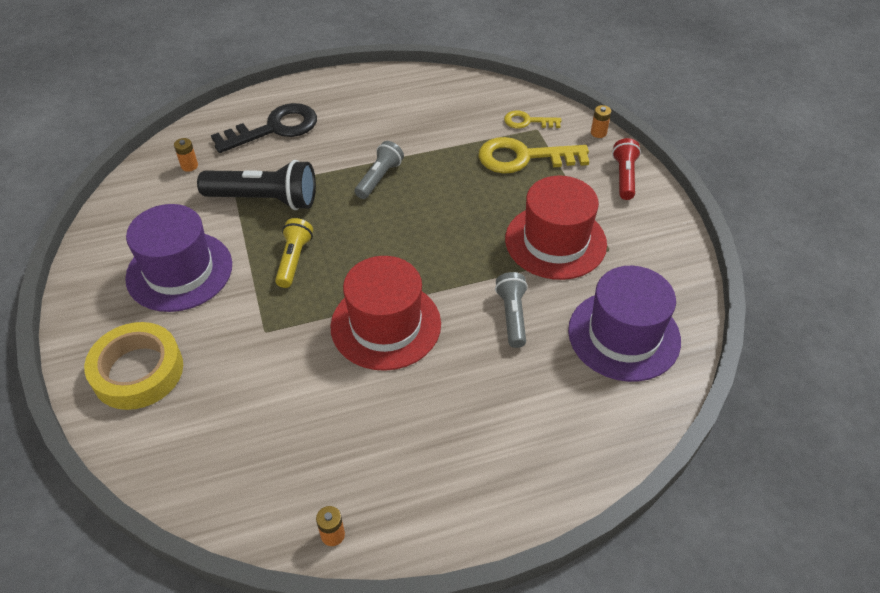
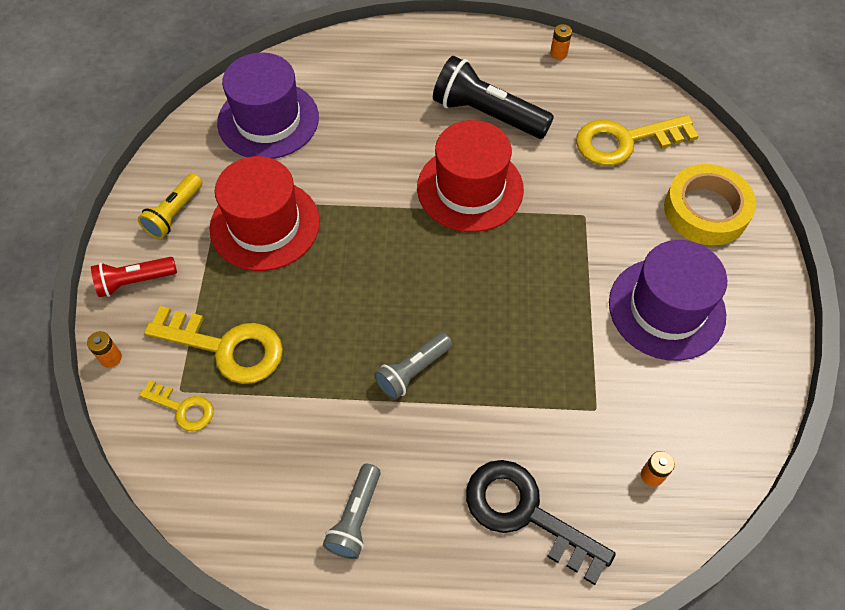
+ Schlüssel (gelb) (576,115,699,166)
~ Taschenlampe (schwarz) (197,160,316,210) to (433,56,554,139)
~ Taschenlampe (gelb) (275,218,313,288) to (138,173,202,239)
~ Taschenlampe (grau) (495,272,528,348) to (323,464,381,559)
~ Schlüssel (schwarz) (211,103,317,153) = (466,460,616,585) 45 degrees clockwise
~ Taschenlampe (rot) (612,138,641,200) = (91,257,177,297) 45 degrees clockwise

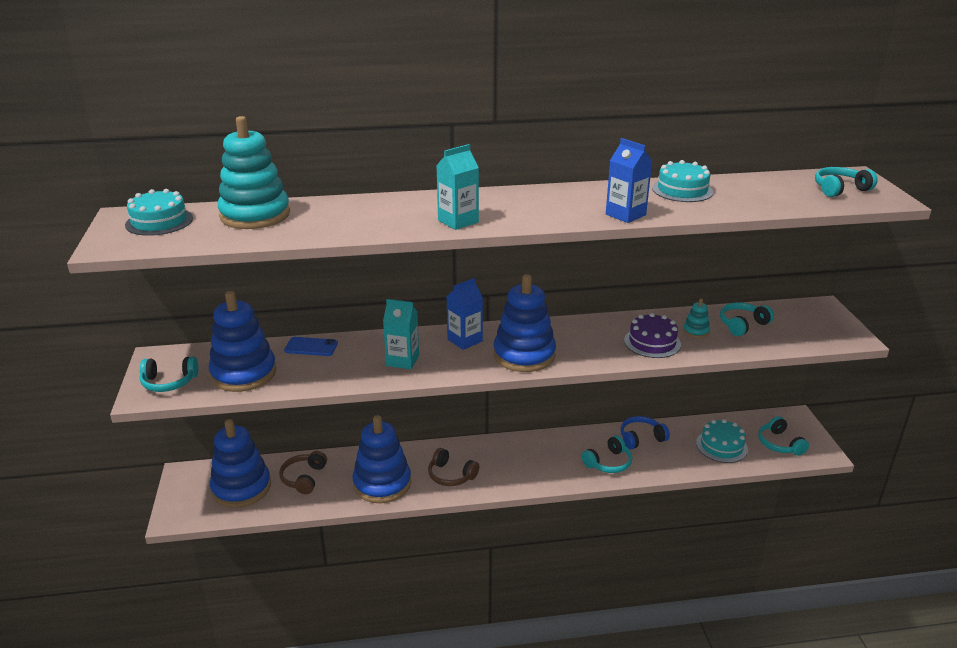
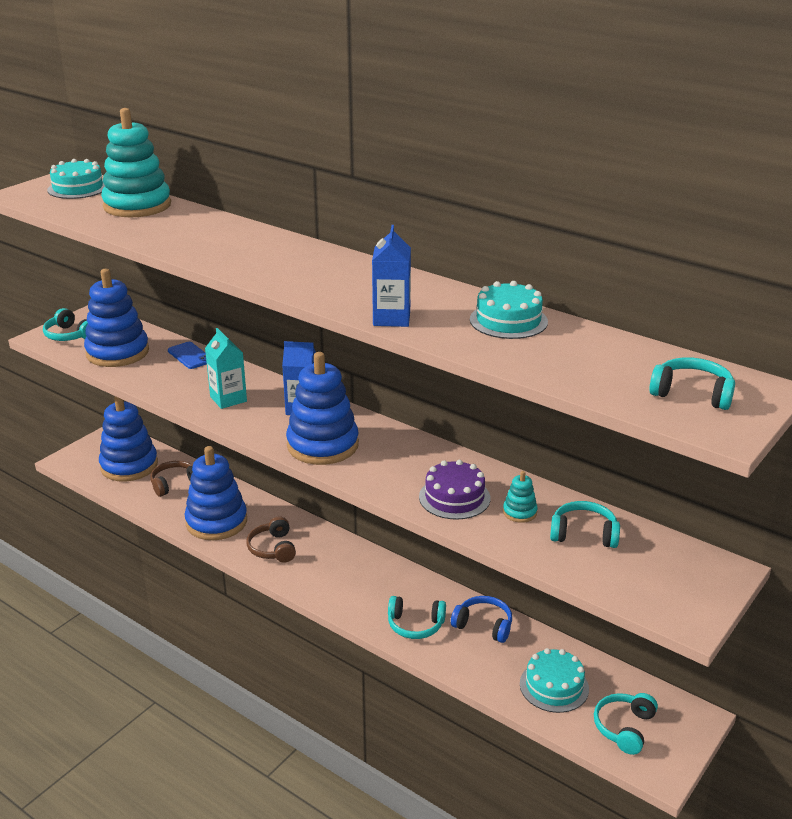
- Getränkekarton (türkis) (437,144,479,230)

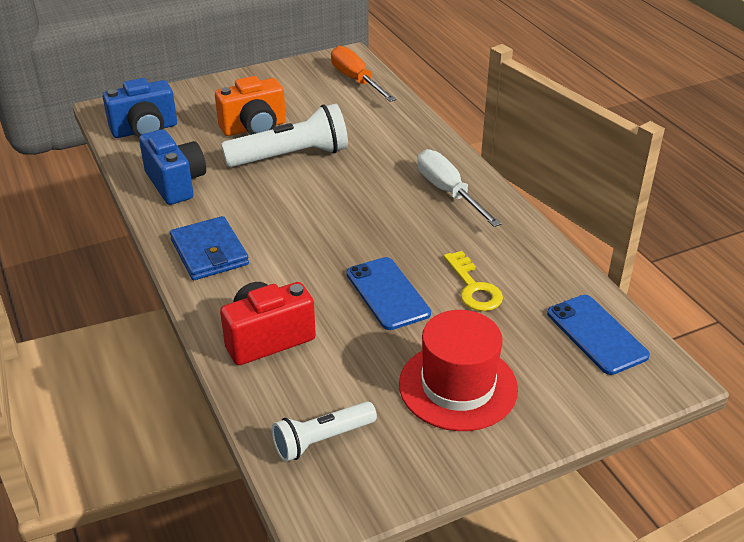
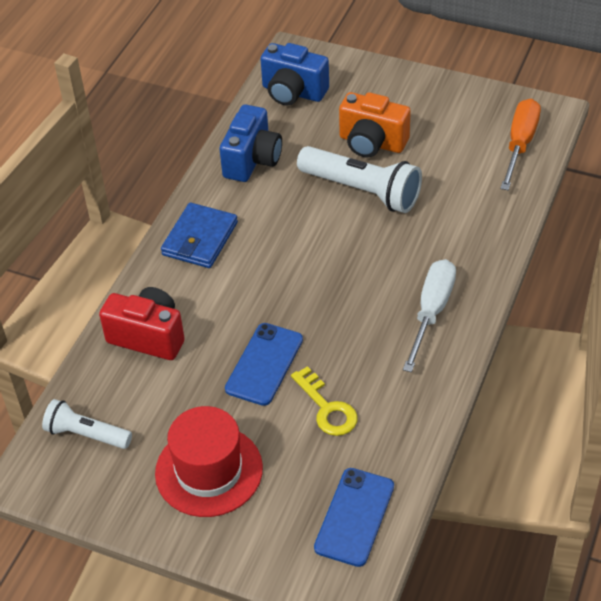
~ Schlüssel (gelb) (444,251,503,311) = (291,366,358,436) 60 degrees counterclockwise

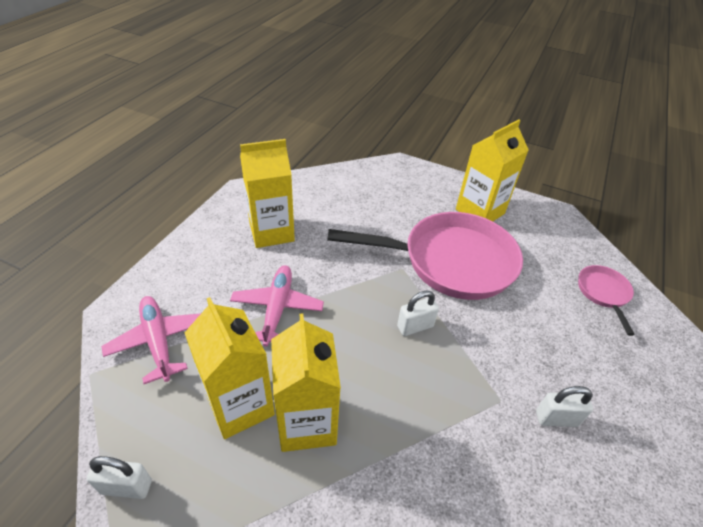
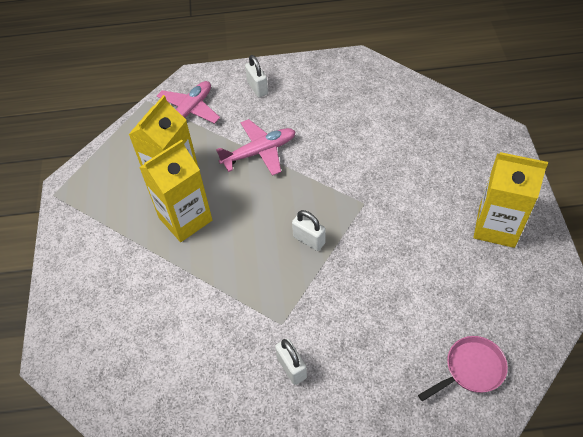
- Getränkekarton (gelb) (240,139,295,248)
- Pfanne (rosa) (327,212,523,300)
~ Vorhängeschloss (weiß) (87,456,152,499) to (245,55,268,97)

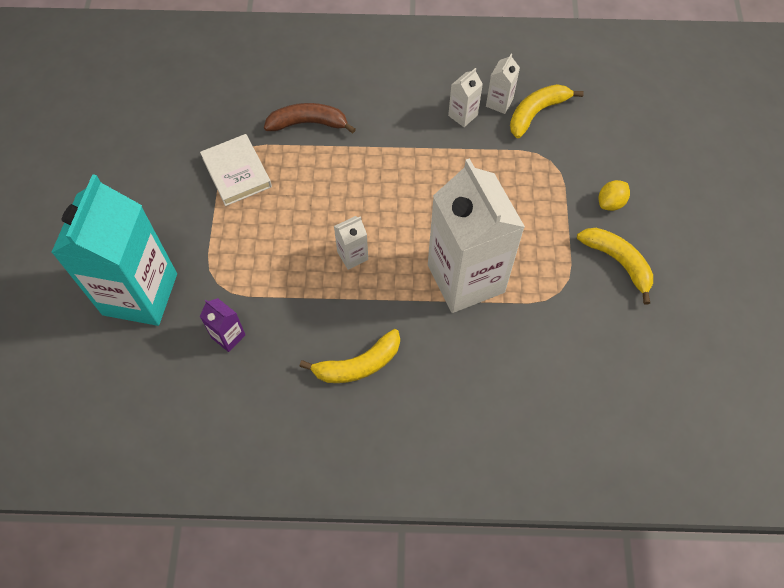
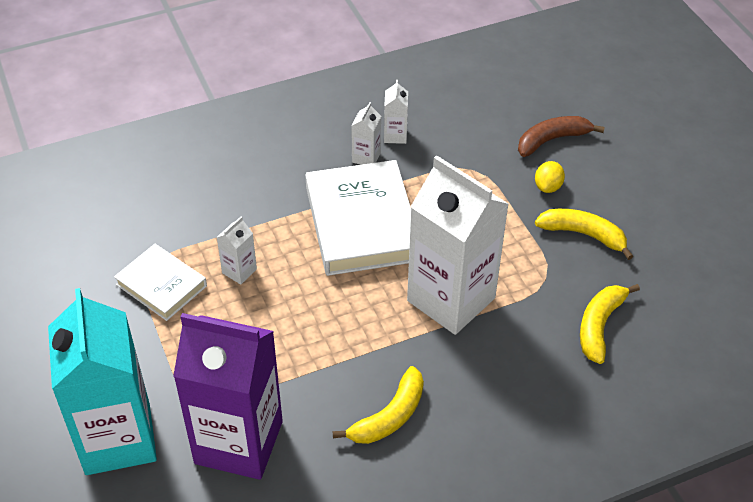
+ Buch (weiß) (305,160,411,276)
~ Banane (braun) (264,103,356,133) to (518,116,605,157)
~ Getränkekarton (weiß) (334,216,368,270) to (216,216,257,285)
~ Banane (gelb) (510,84,584,138) to (580,284,640,364)
~ Getränkekarton (lila) (200,298,246,352) = (173,313,283,480) x2.49

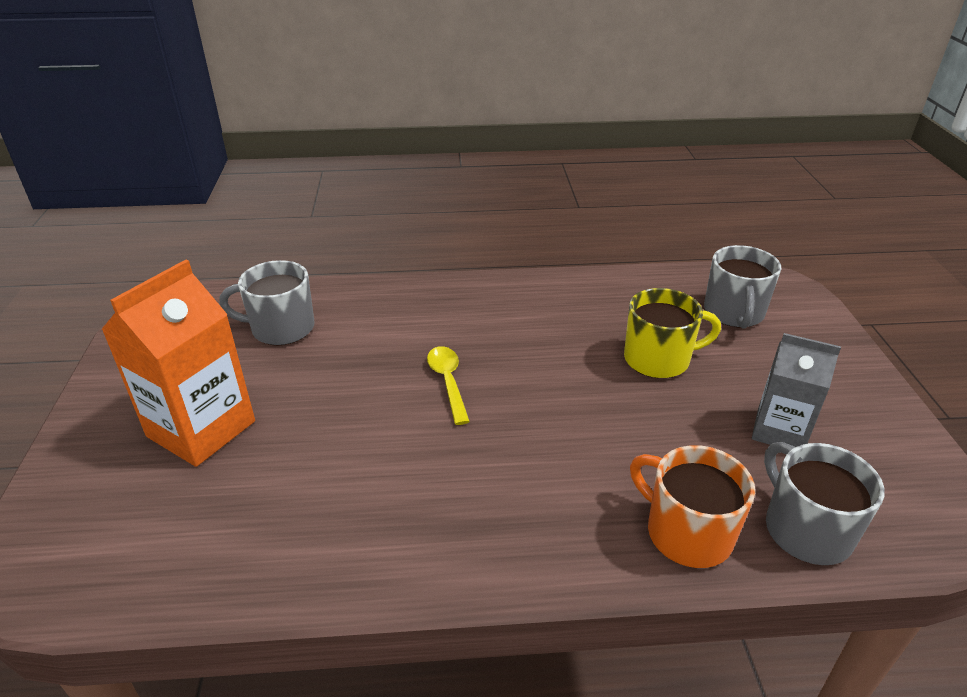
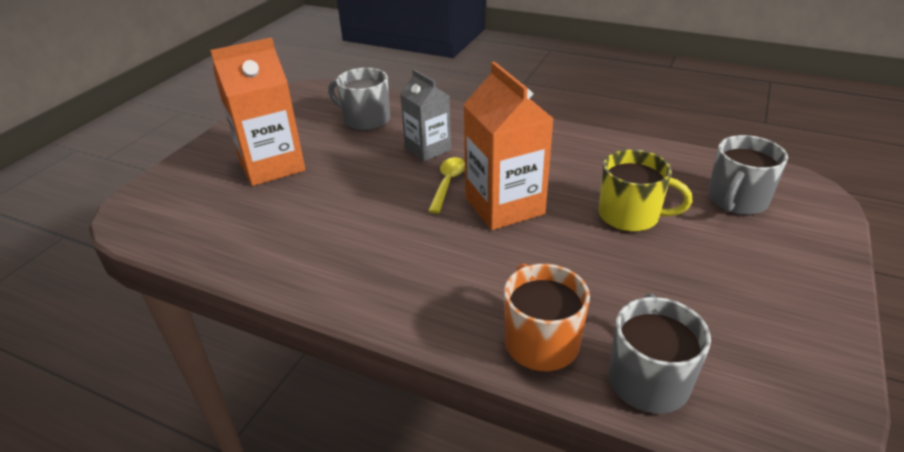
+ Getränkekarton (orange) (464,62,554,230)
~ Getränkekarton (grau) (752,333,841,447) to (400,69,451,161)

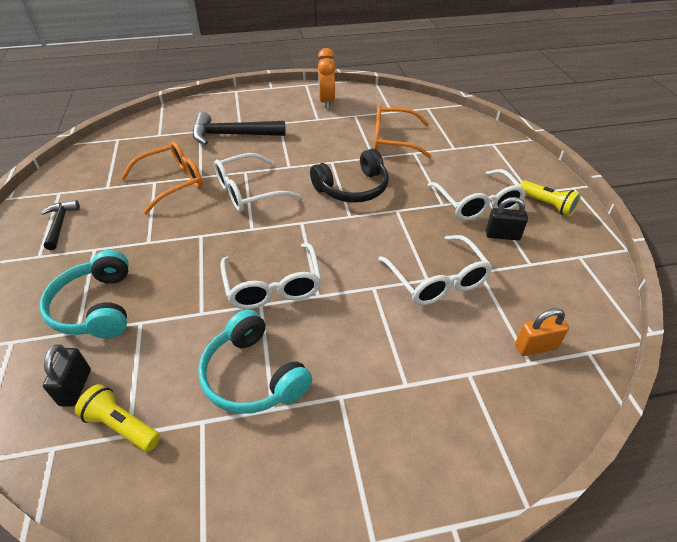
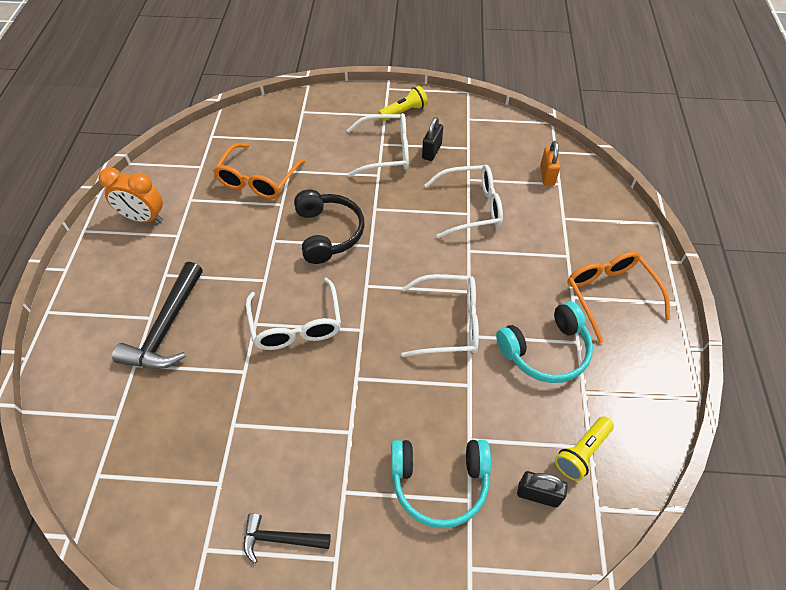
~ Brille (orange) (121,141,203,214) to (567,252,670,343)

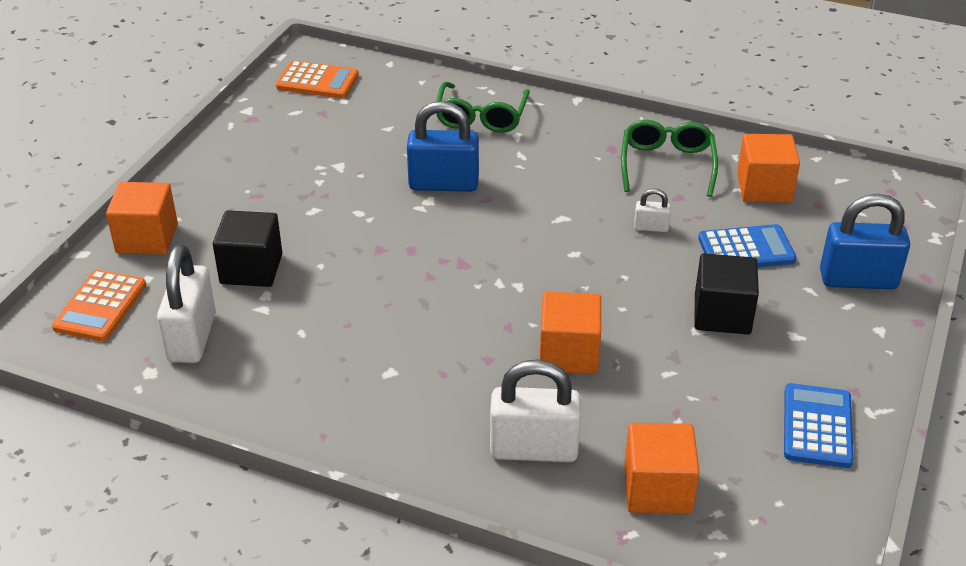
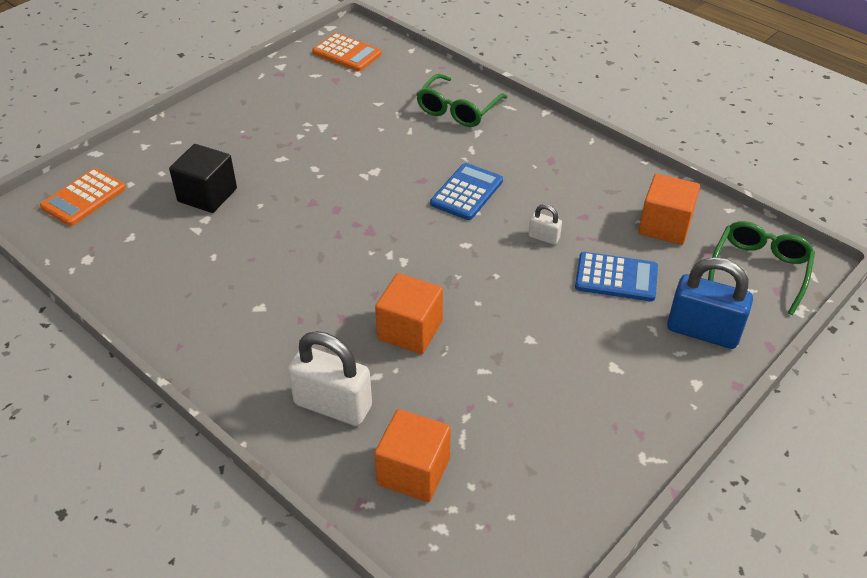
- Kubus (orange) (106,182,178,255)
- Vorhängeschloss (weiß) (157,245,216,363)
- Vorhängeschloss (blau) (407,101,479,192)
- Kubus (schwarz) (694,253,759,334)
~ Brille (grün) (621,120,718,197) to (708,221,815,315)
~ Taschenrechner (blau) (784,383,854,468) to (430,163,503,220)

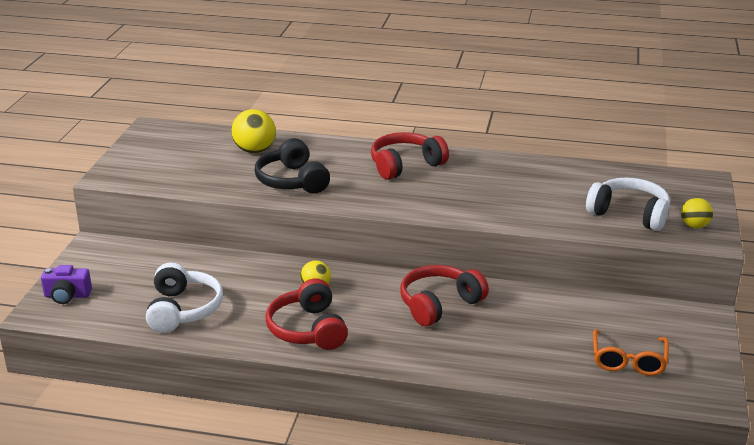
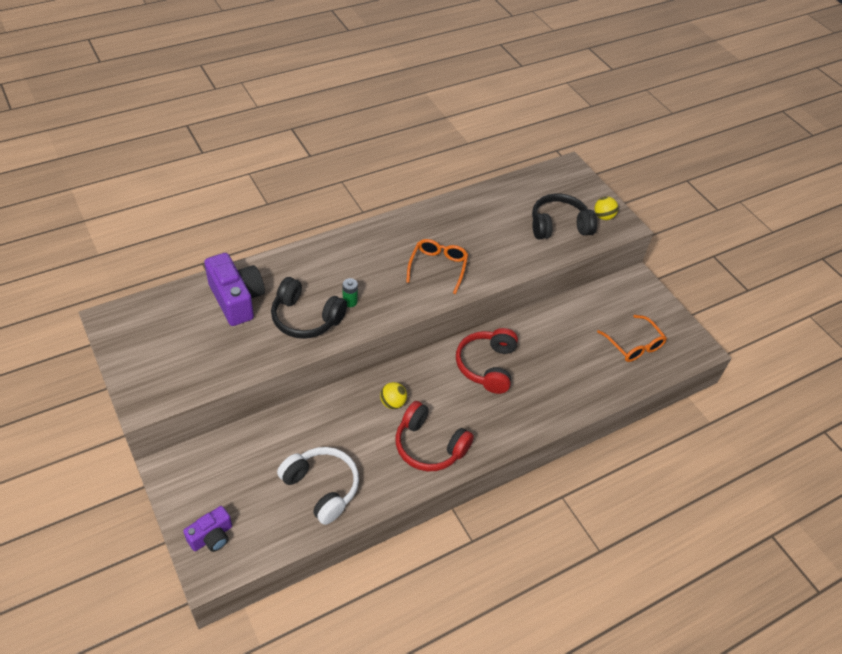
- Kopfhörer (rot) (371,132,449,180)
+ Batterie (grün) (343,278,358,307)
+ Brille (orange) (406,239,468,294)
~ Ball (gelb) (231,109,276,153) to Kamera (lila) (204,253,265,326)
~ Kopfhörer (weiß) (586,177,670,231) to Kopfhörer (schwarz) (532,193,597,239)

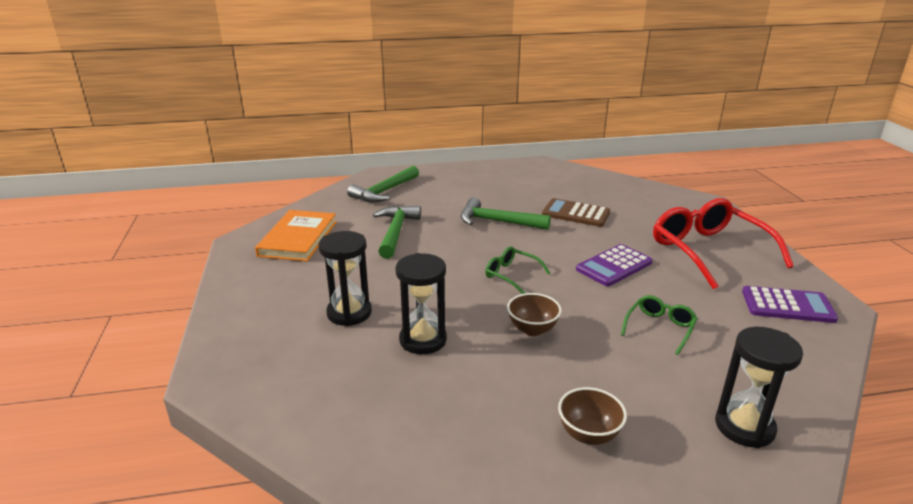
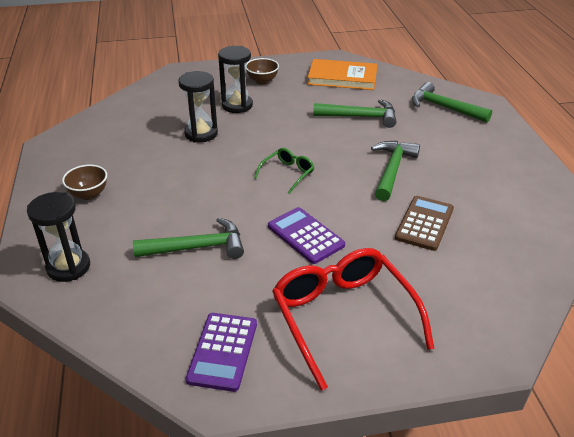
~ Schüssel (braun) (507,293,561,336) to (246,58,279,84)
~ Brille (grün) (621,295,697,355) to Hammer (grün) (133,217,244,259)
~ Brille (rot) (653,198,794,289) = (272,248,435,391) 90 degrees counterclockwise

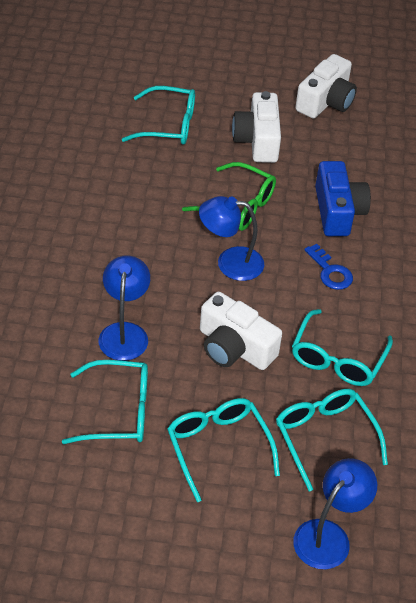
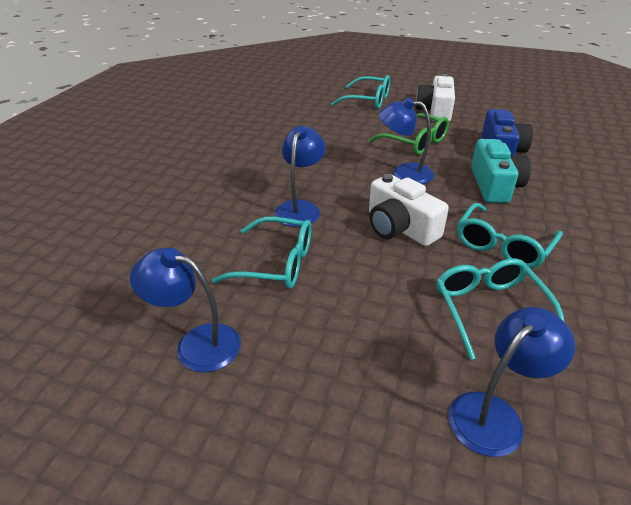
- Brille (türkis) (167,398,280,502)
- Kamera (weiß) (295,54,357,119)
+ Lampe (blau) (130,248,241,372)
~ Schlüssel (blau) (304,244,353,290) to Kamera (türkis) (471,139,531,203)

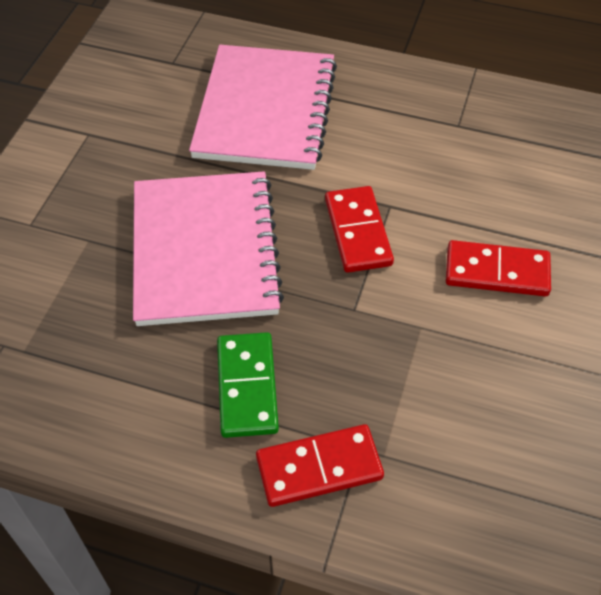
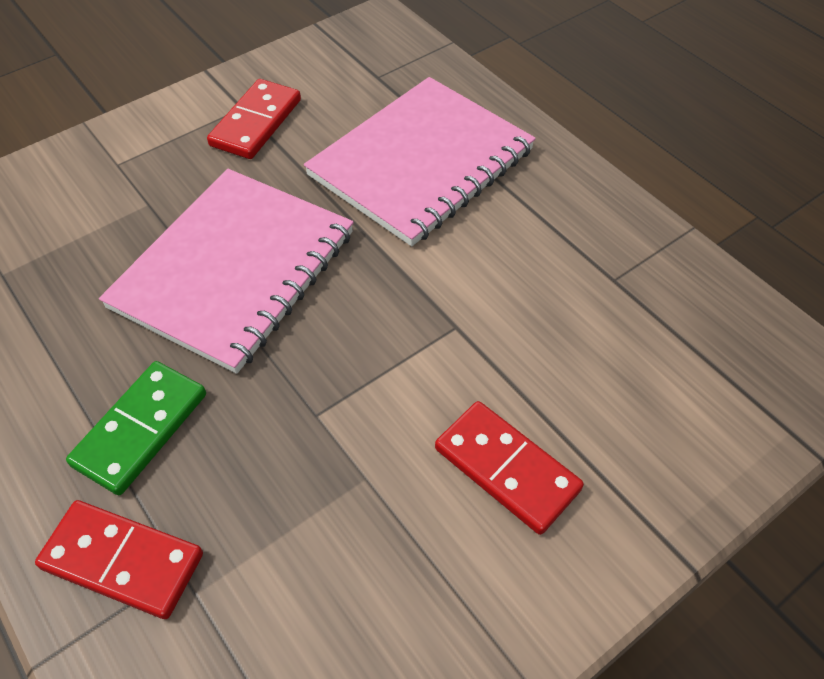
~ Dominostein (rot) (325,186,394,273) to (207,79,301,159)

